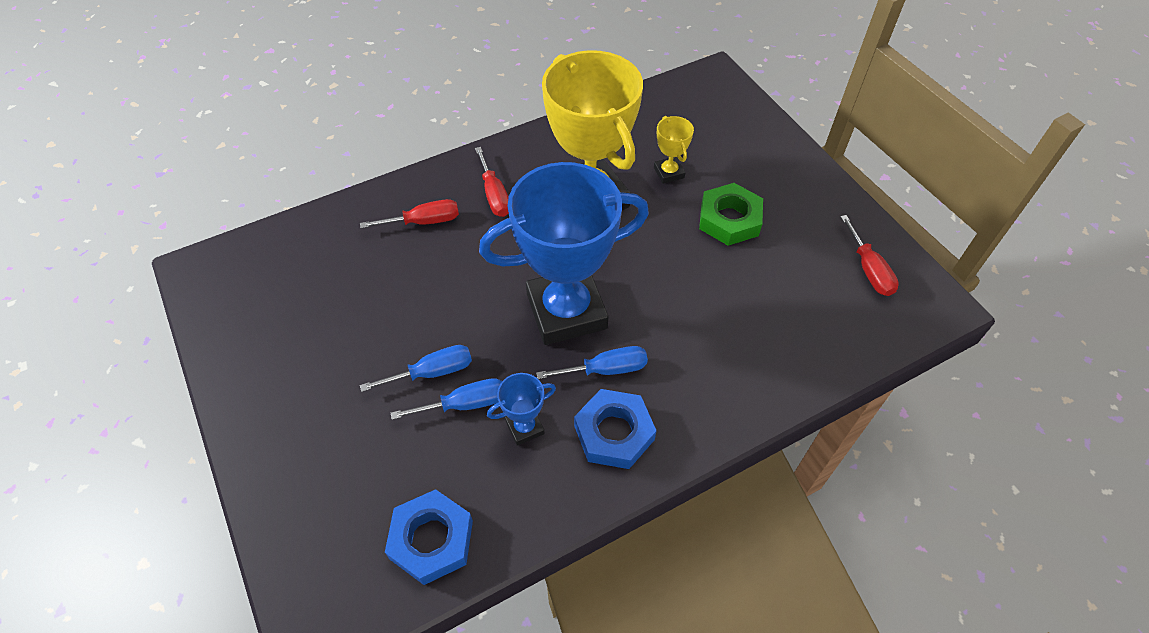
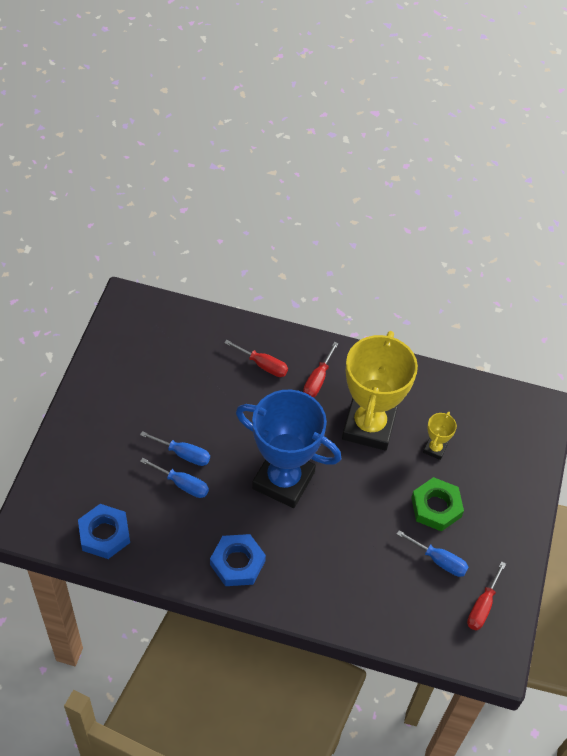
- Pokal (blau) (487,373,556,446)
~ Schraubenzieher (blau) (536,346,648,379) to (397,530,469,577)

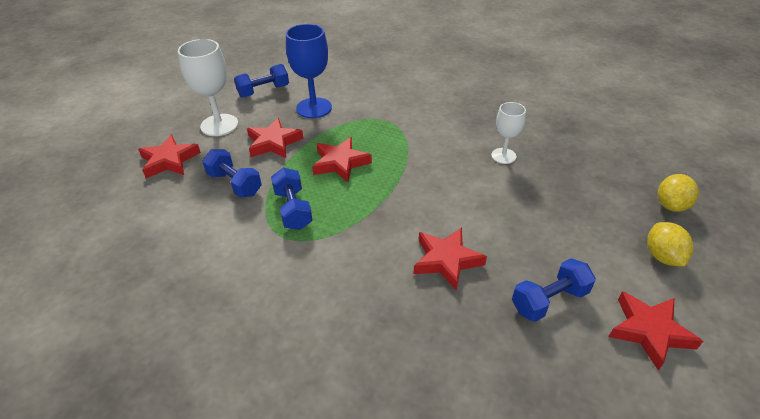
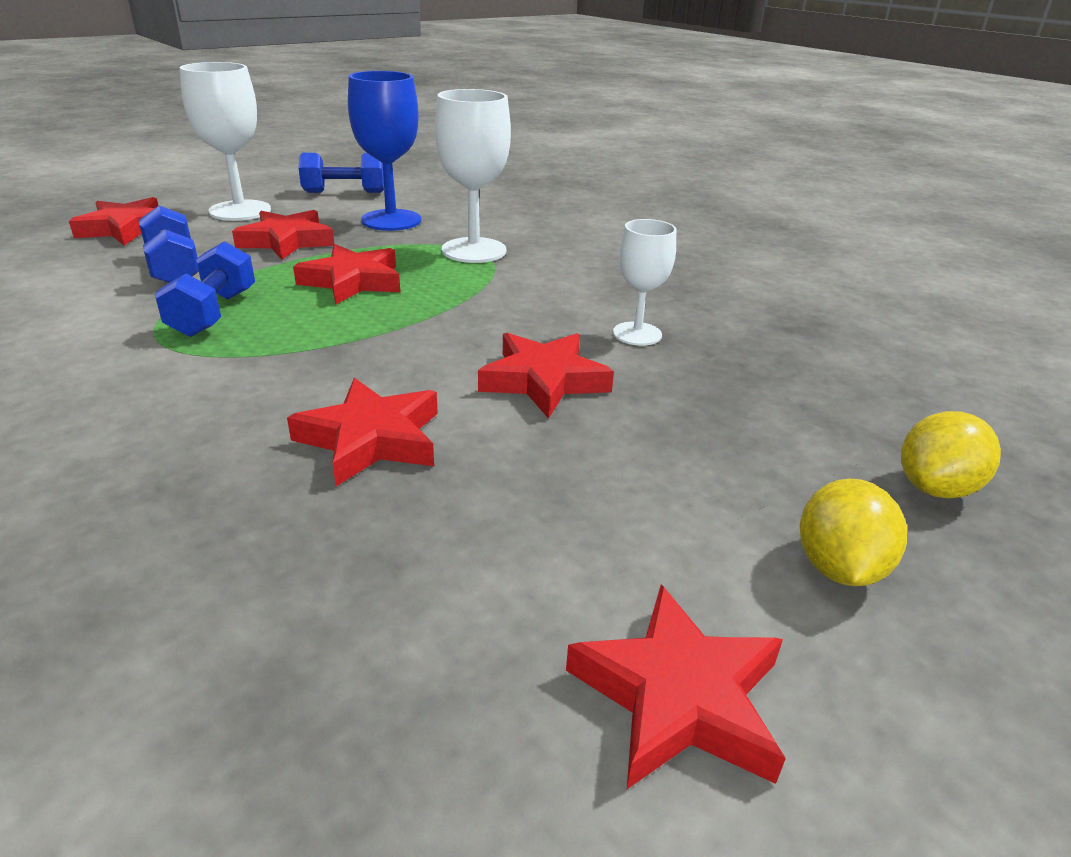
- Hantel (blau) (512,258,596,322)
+ Kelch (weiß) (435,89,511,263)
+ Stern (rot) (478,333,614,419)

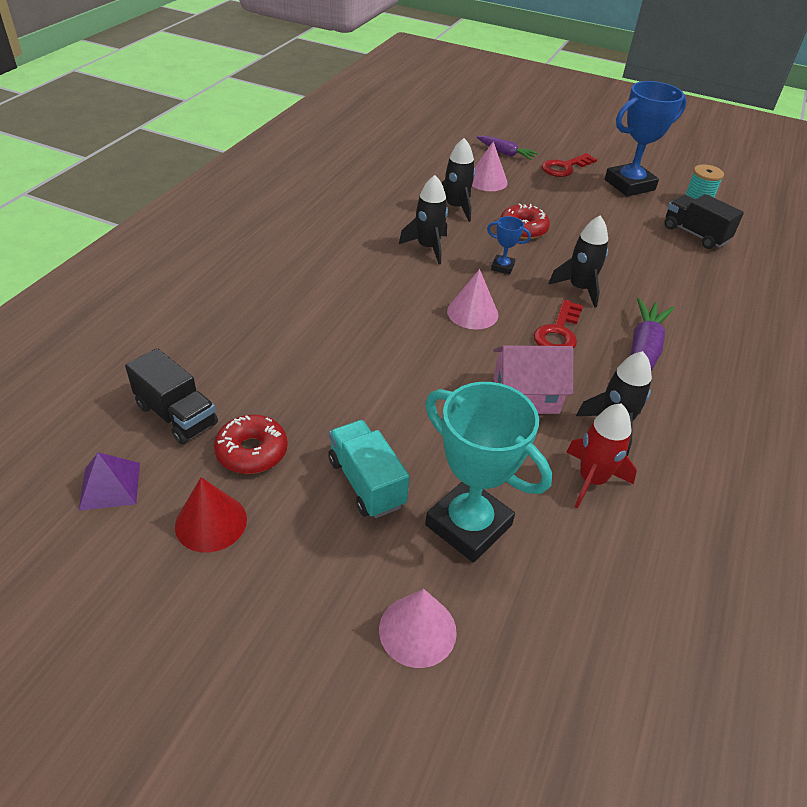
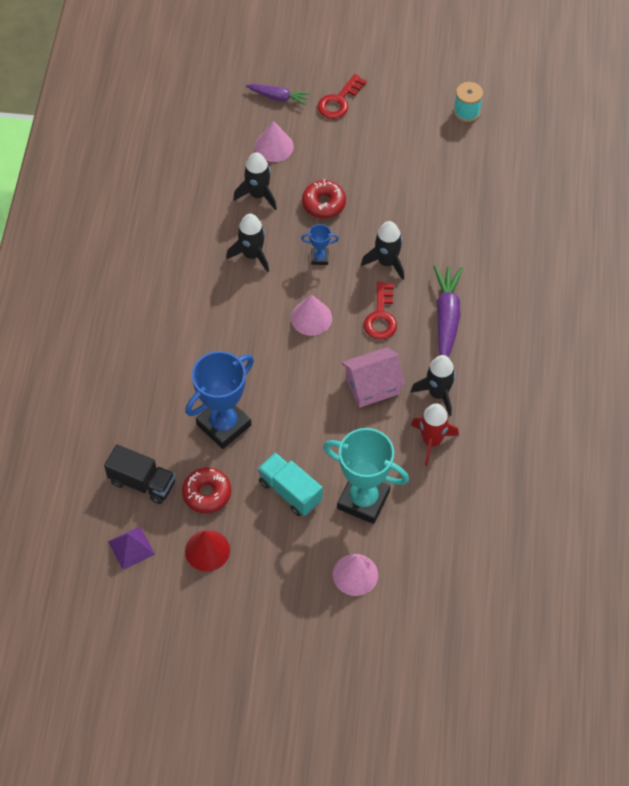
- Lastwagen (schwarz) (664,194,744,249)
~ Pokal (blau) (605,81,687,197) to (185,351,254,449)

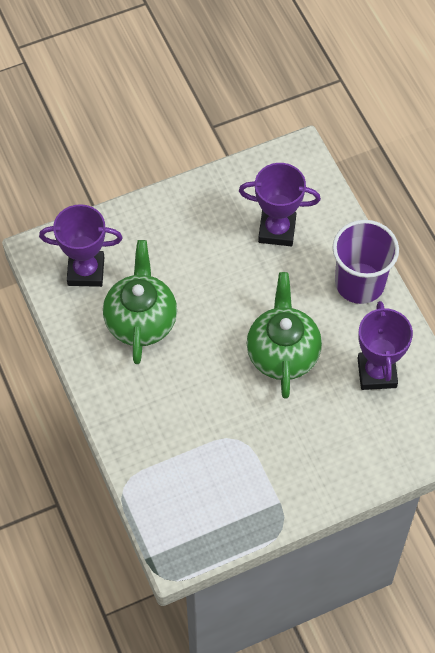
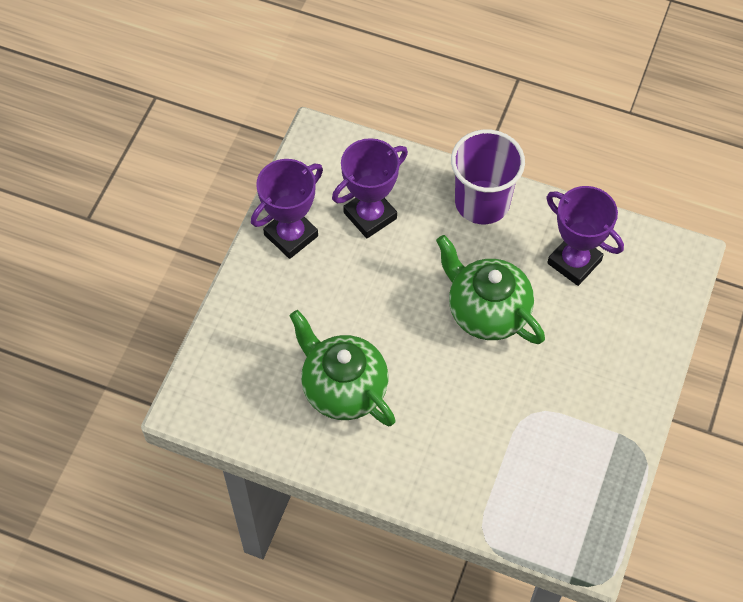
~ Pokal (lila) (39,204,123,287) to (251,159,323,259)

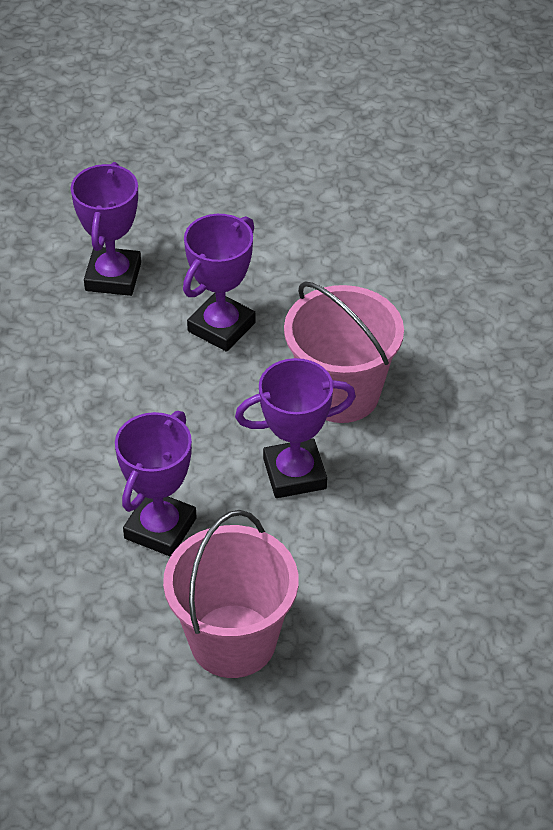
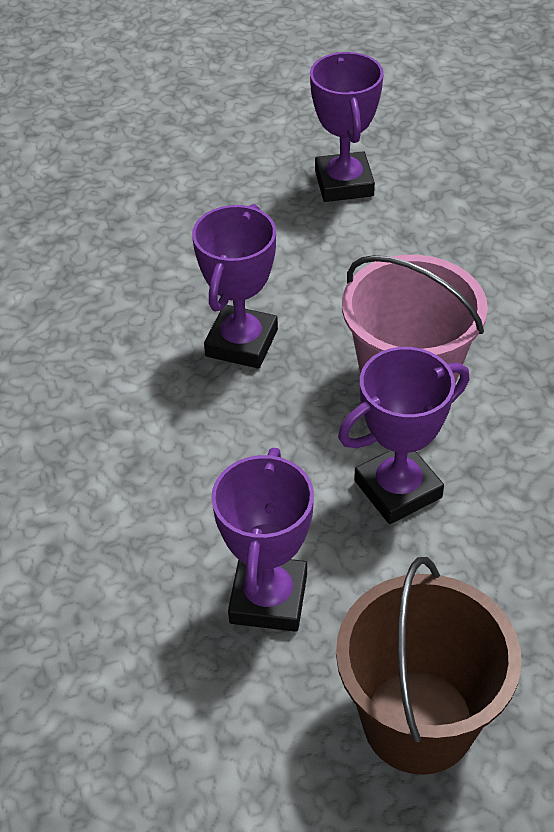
~ Pokal (lila) (71,162,141,296) to (310,52,384,202)
~ Eimer (rosa) (163,510,299,678) to Eimer (braun) (336,557,521,775)

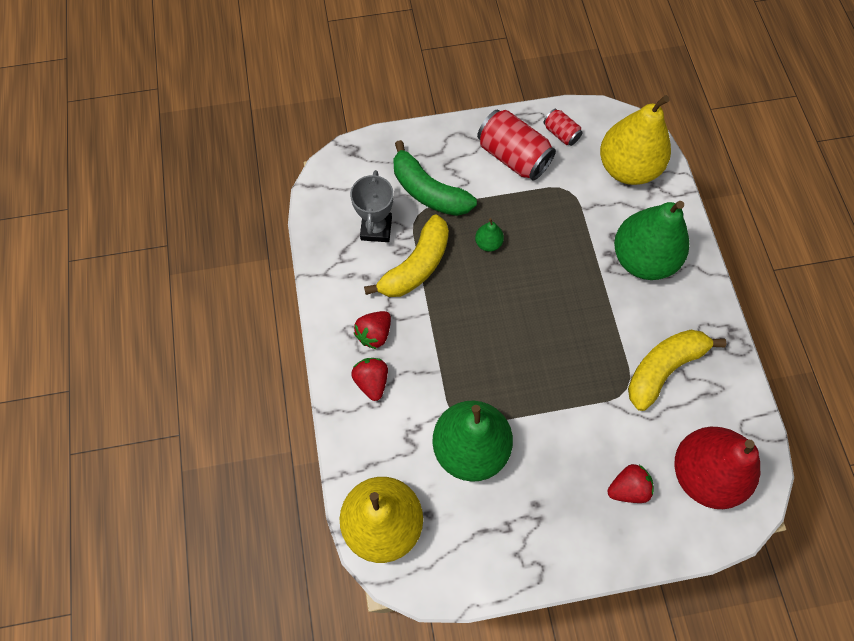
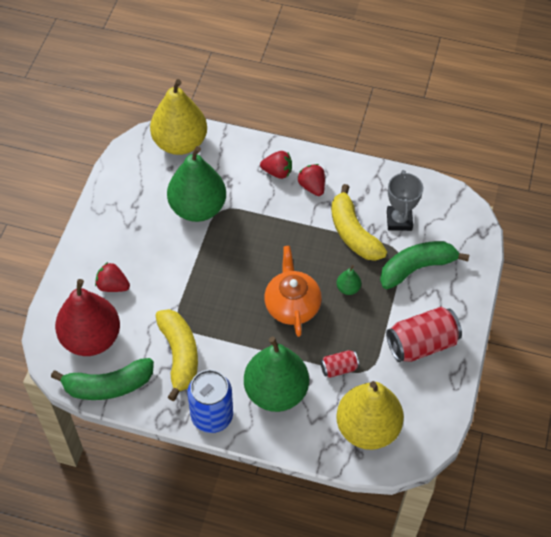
+ Banane (grün) (51,358,154,400)
+ Dose (blau) (188,370,233,433)
+ Teekanne (orange) (264,246,322,337)
~ Dose (rot) (543,108,582,146) to (320,350,359,378)
~ Pokal (grau) (350,170,393,242) = (387,170,423,231) 60 degrees clockwise
~ Erdbeere (rot) (607,464,654,503) = (95,262,130,292) 105 degrees clockwise

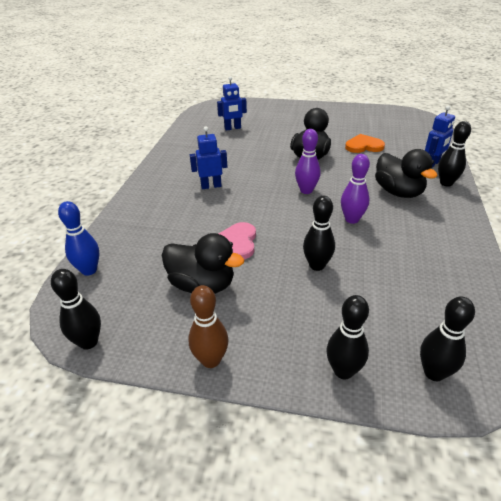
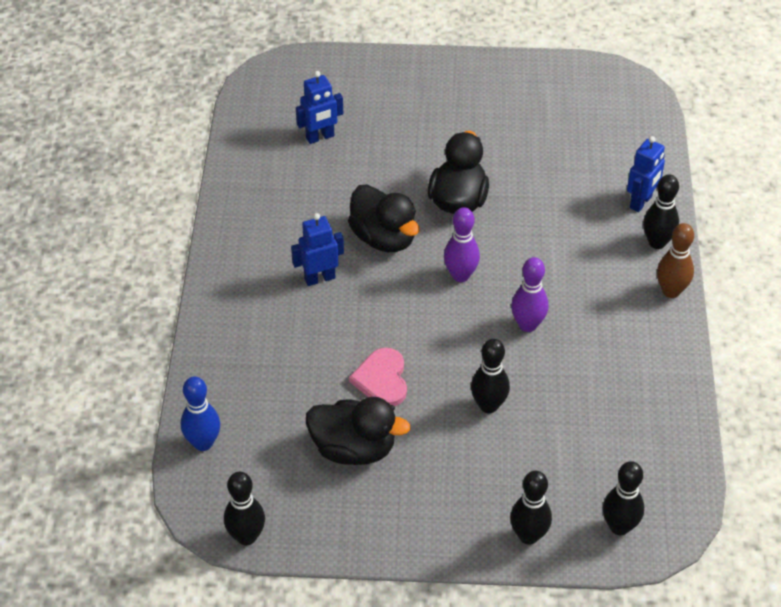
- Herz (orange) (345,134,385,153)
~ Bowlingkegel (braun) (188,285,228,368) to (657,223,694,298)
~ Ente (schwarz) (375,149,438,198) to (348,184,419,252)

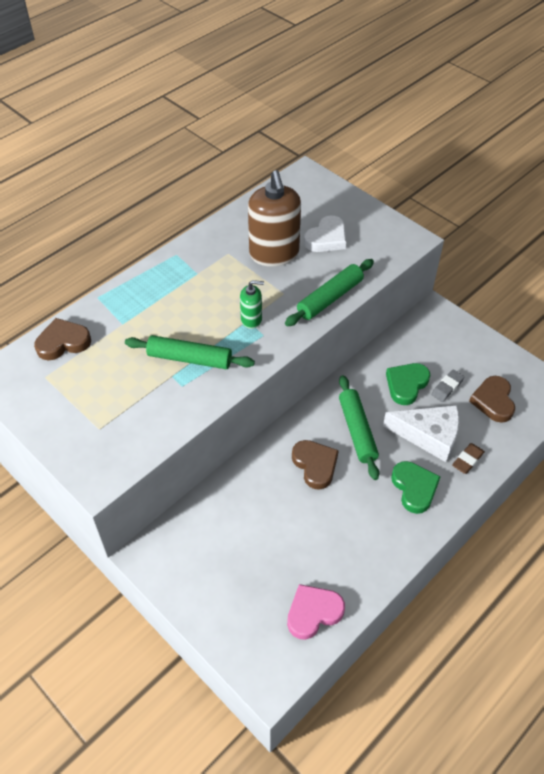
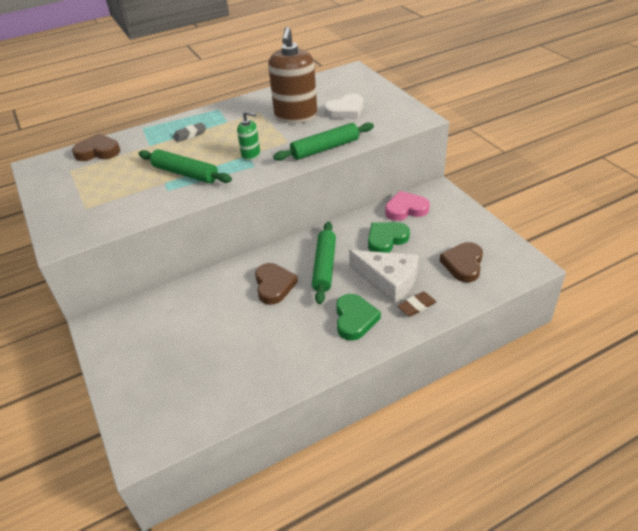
~ Herz (rosa) (287,584,345,640) to (385,191,430,221)
~ Radiergummi (grau) (431,370,464,402) to (173,122,206,142)

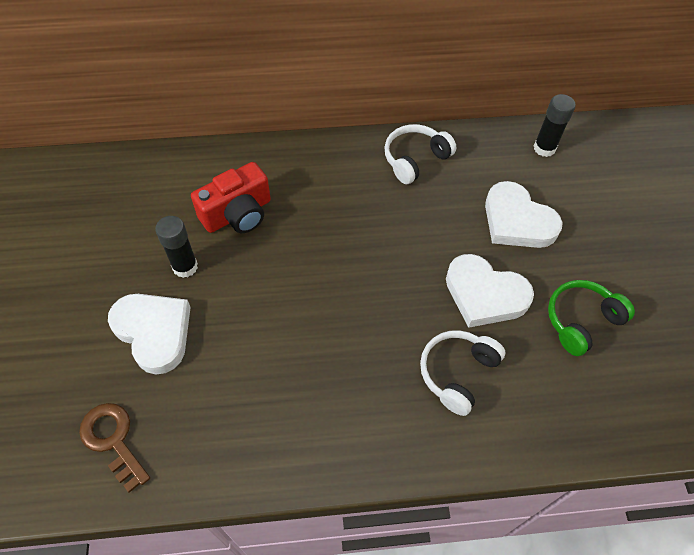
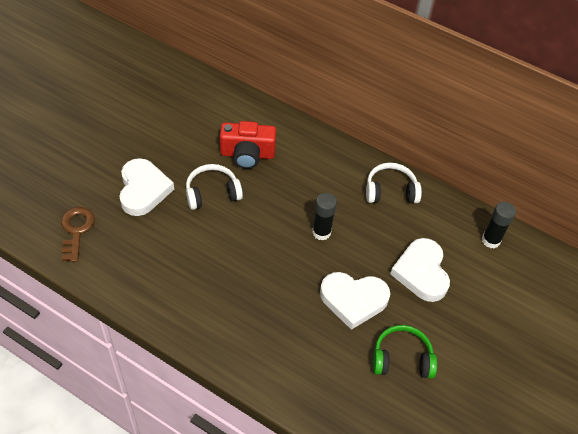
~ Klebestift (schwarz) (155,216,198,278) to (312,193,337,241)
~ Kopfhörer (weiß) (420,330,505,416) to (186,164,243,210)
~ Herz (weiß) (446,254,534,328) = (320,272,390,330) 60 degrees counterclockwise

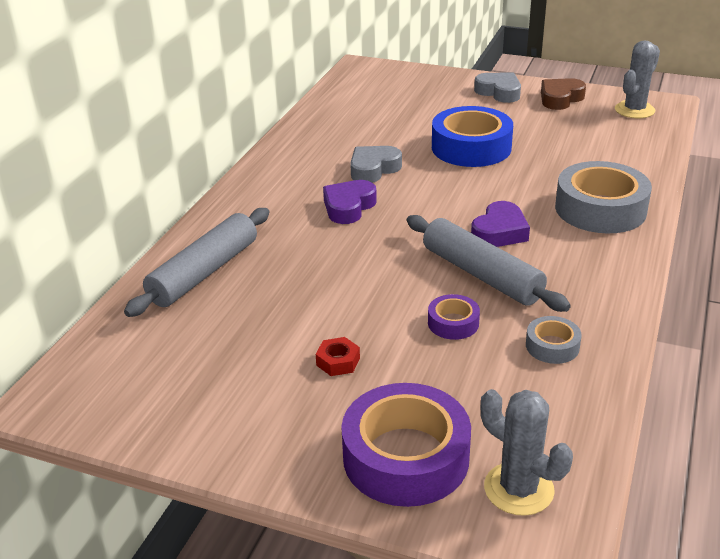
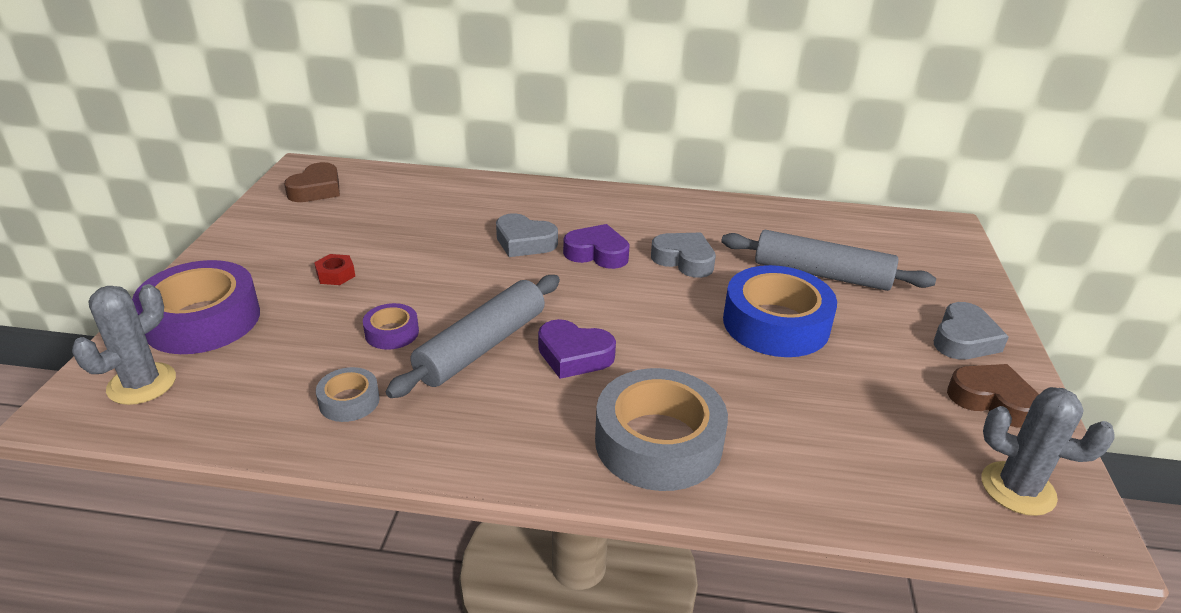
+ Herz (braun) (284,162,340,202)
+ Herz (grau) (496,213,558,257)
~ Nudelholz (grau) (124,208,270,317) to (721,230,936,291)

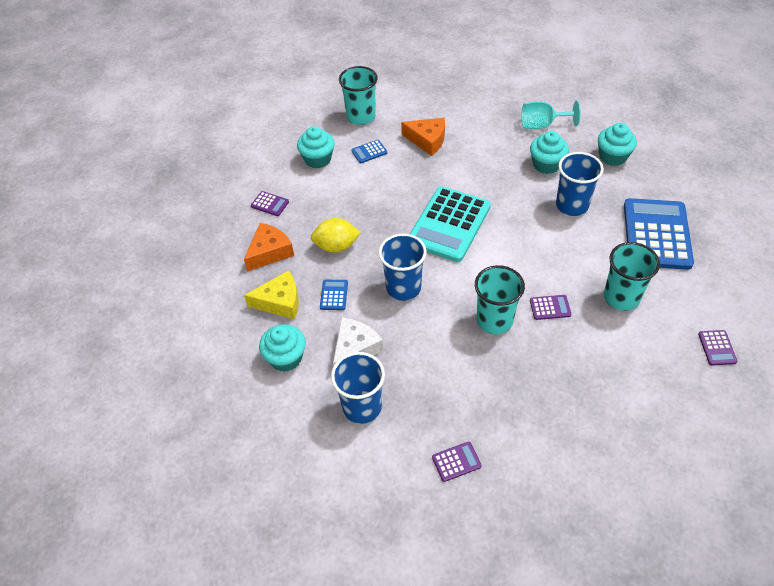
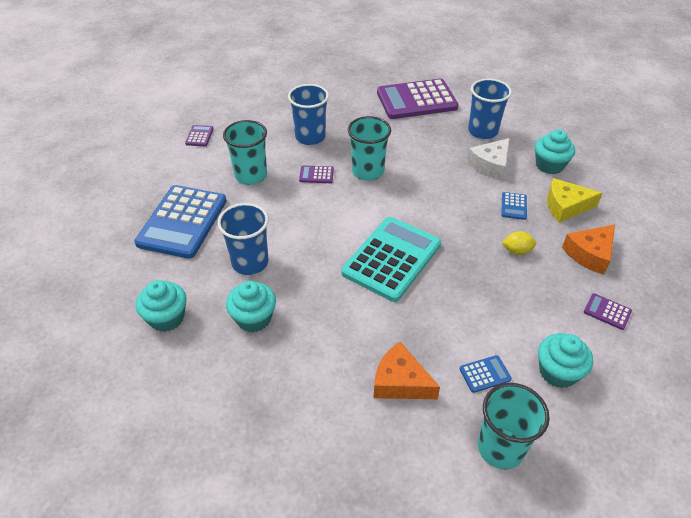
- Kelch (türkis) (522,101,581,129)
~ Becher (blau) (379,233,427,301) to (288,84,329,145)
~ Zitrone (gelb) (311,218,361,253) = (502,231,536,255) x0.64
~ Taschenrechner (lila) (432,442,482,482) = (377,79,459,119) x2.47

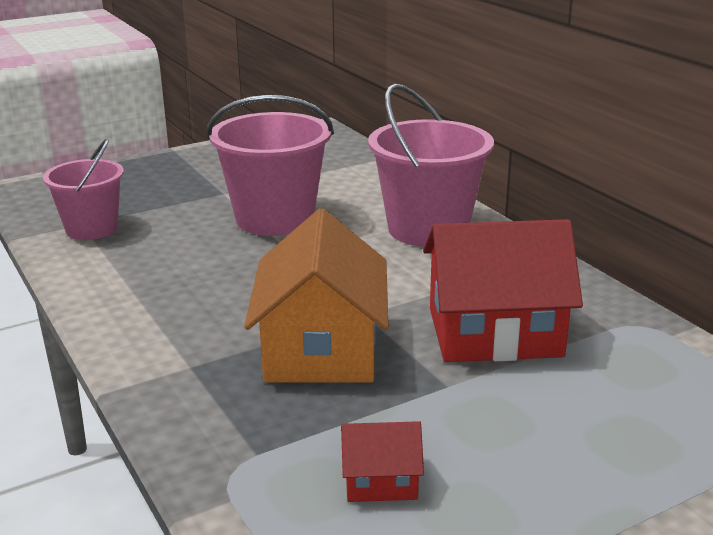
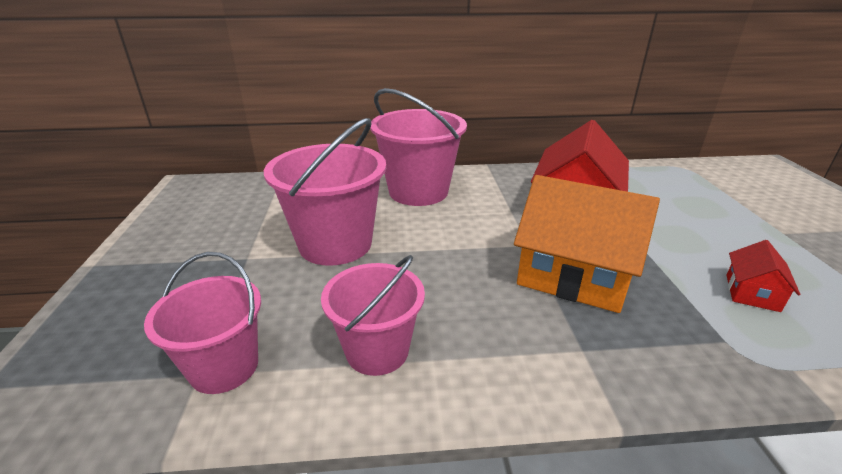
+ Eimer (rosa) (321,255,425,376)

